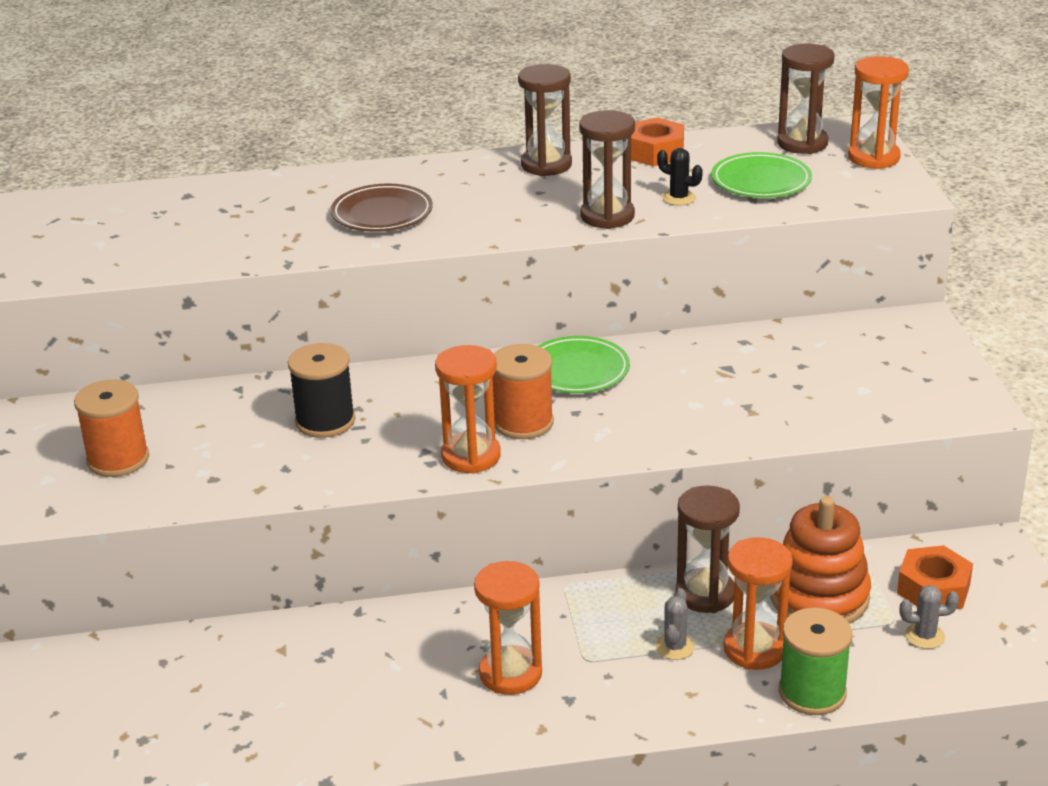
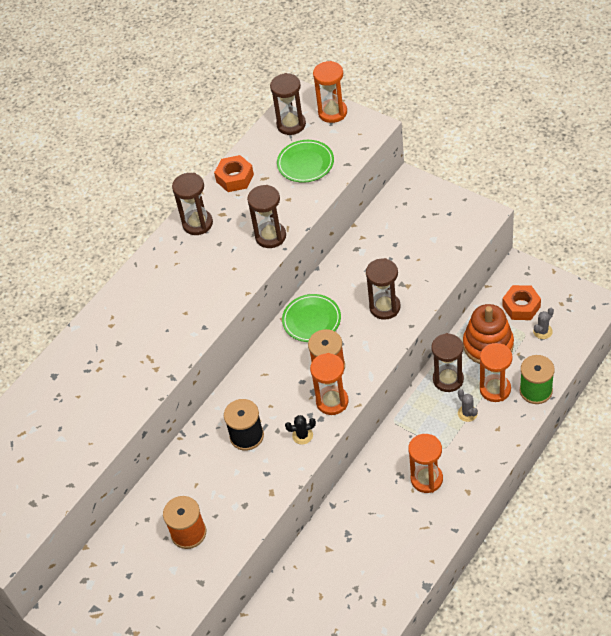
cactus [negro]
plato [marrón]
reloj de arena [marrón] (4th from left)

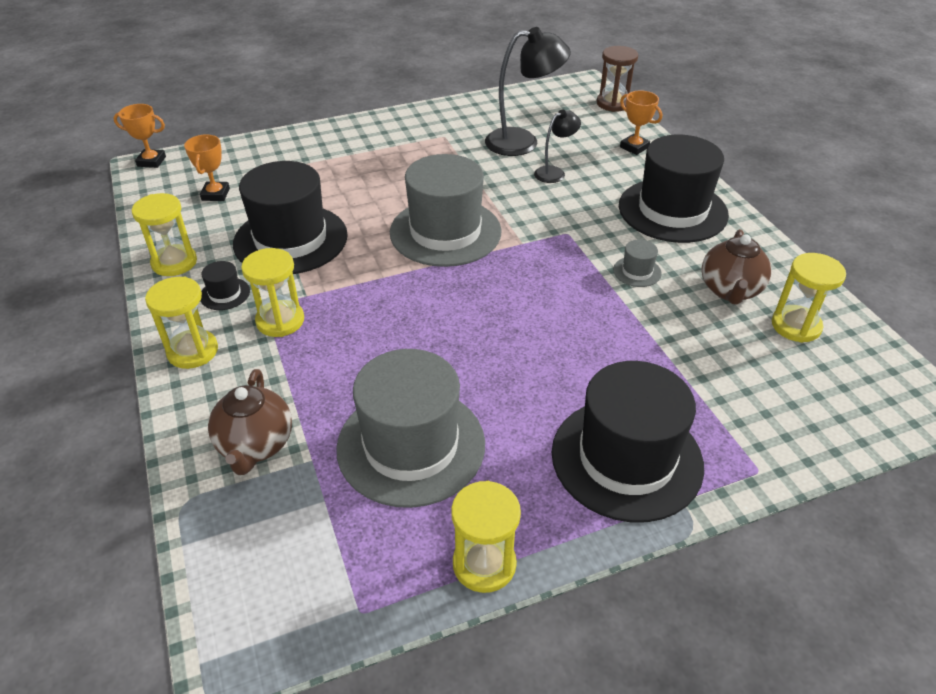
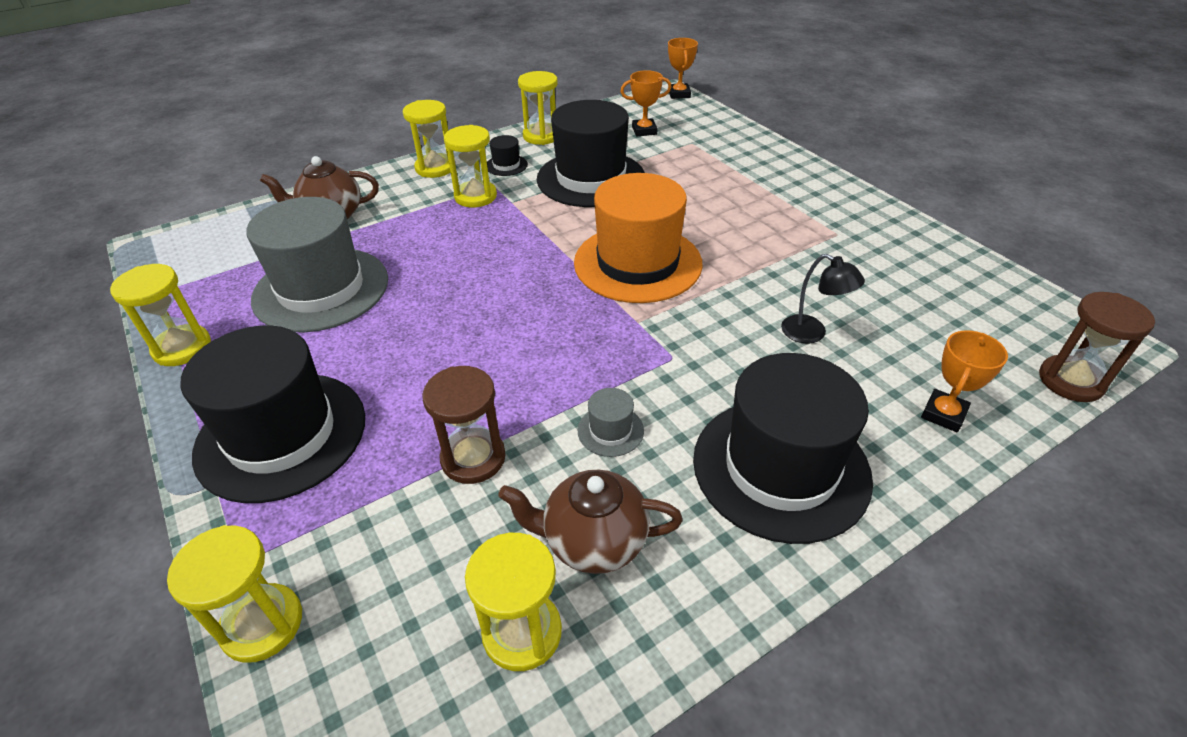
lámpara [negro] (1st from left in the first image)
sombrero [naranja]
reloj de arena [marrón] (1st from left)
reloj de arena [amarillo] (2nd from left)

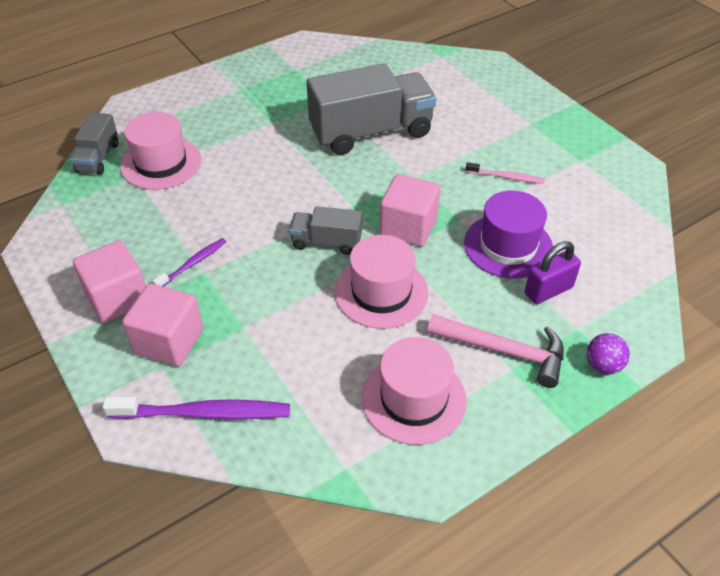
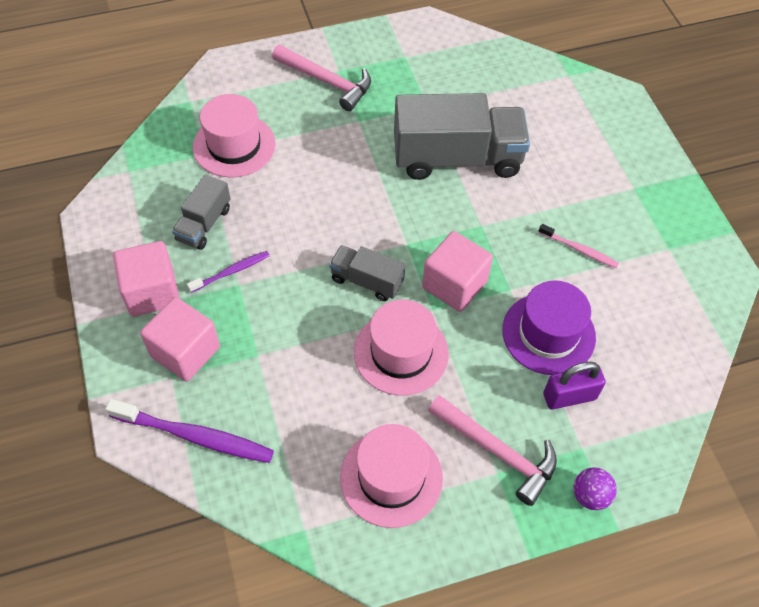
camión [gris] (1st from left)
martillo [rosa] (1st from left)

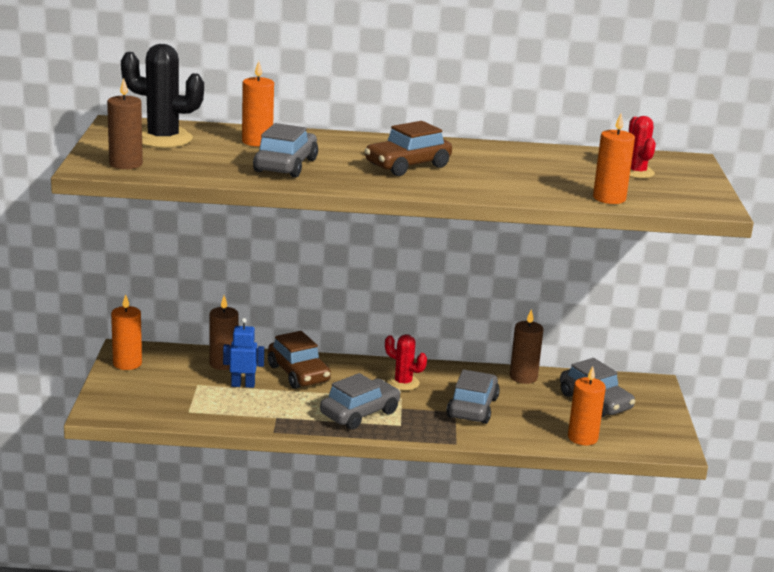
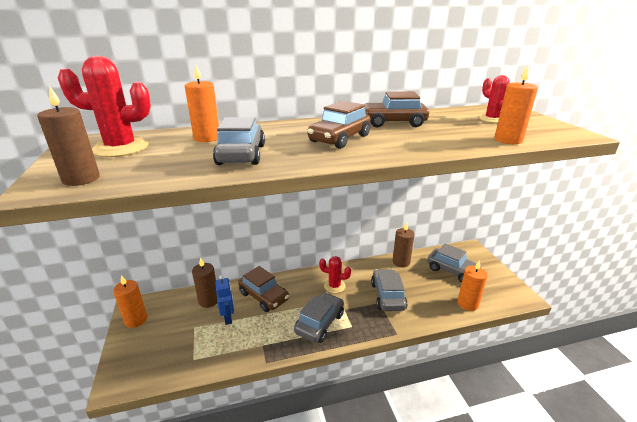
cactus [rojo] (1st from left)
robot [azul]
coche [marrón] (3rd from left)

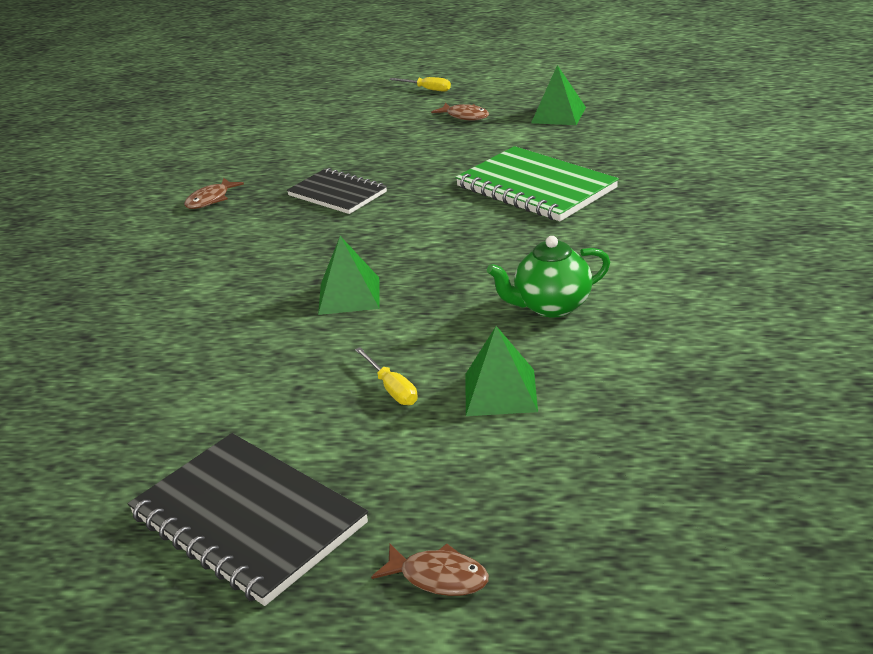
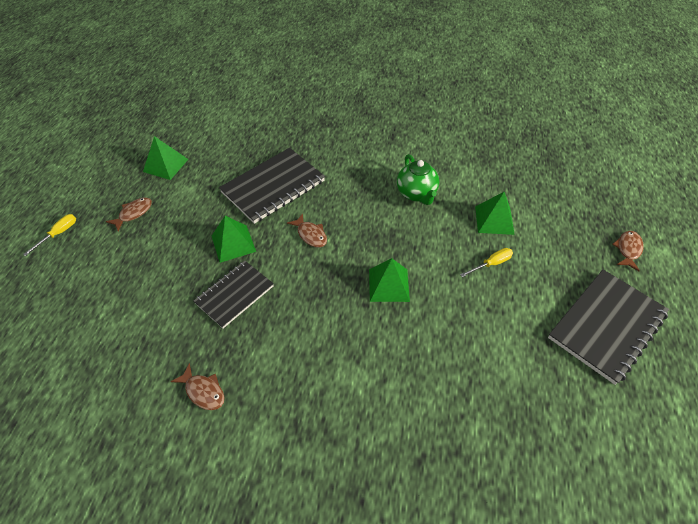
cuaderno [negro] (2nd from left)
pez [marrón] (3rd from left)
pirámide [verde] (2nd from left)

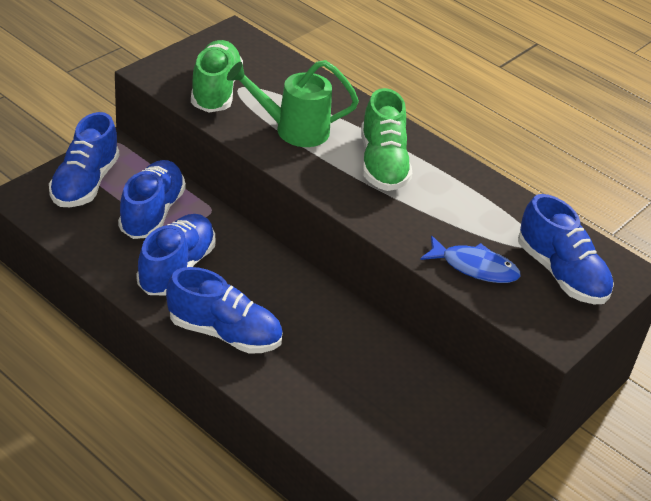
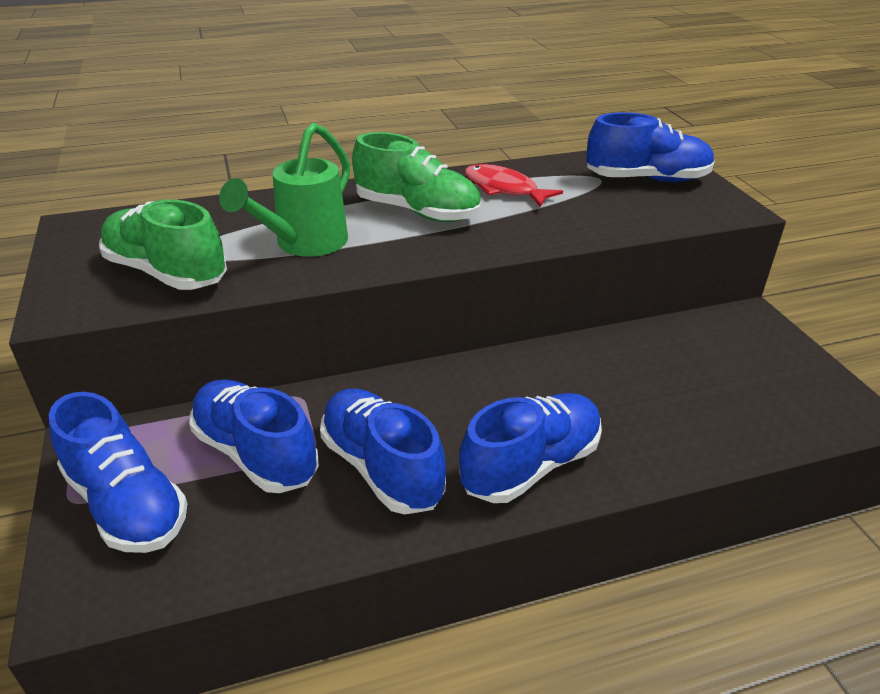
pez [azul]
pez [rojo]

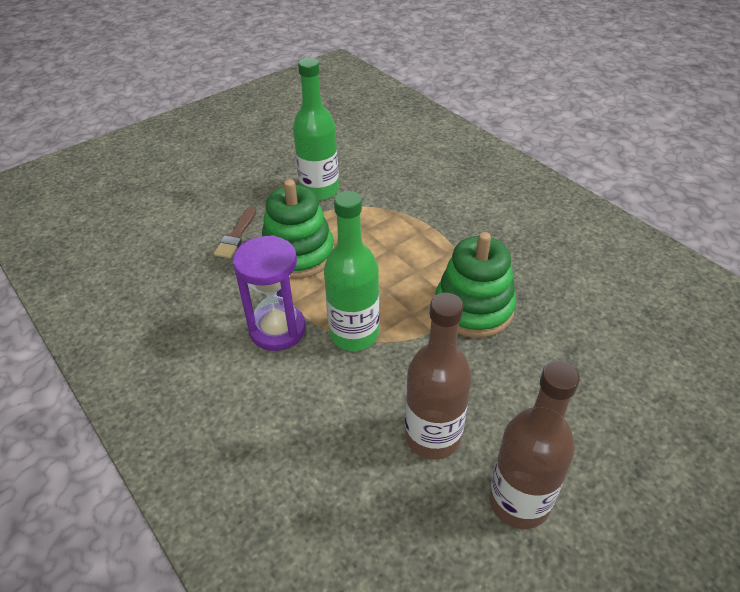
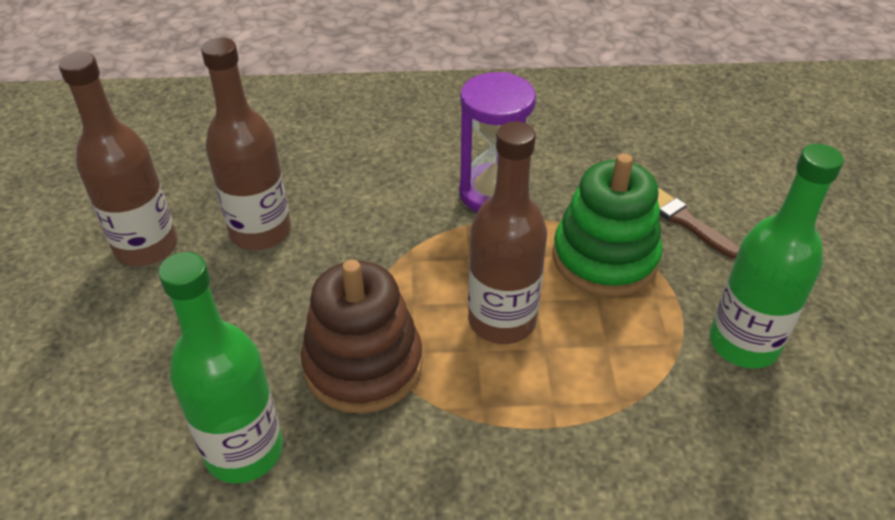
botella [verde] (1st from left)
juguete apilable [marrón]
botella [marrón] (3rd from left)

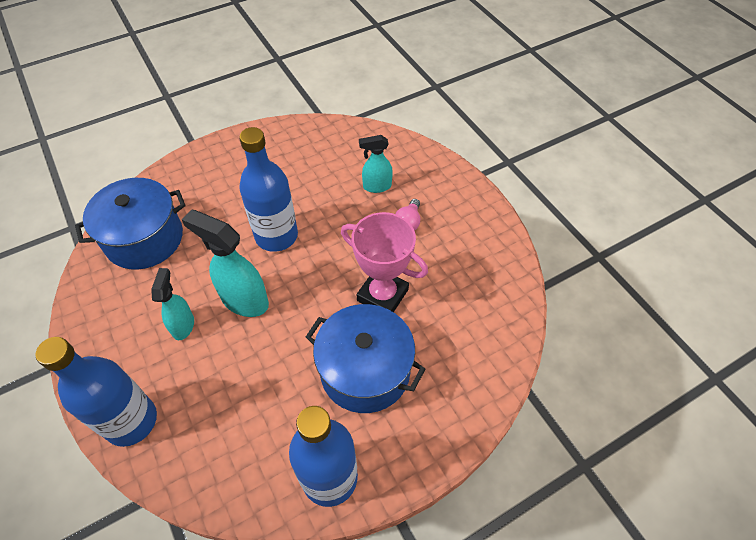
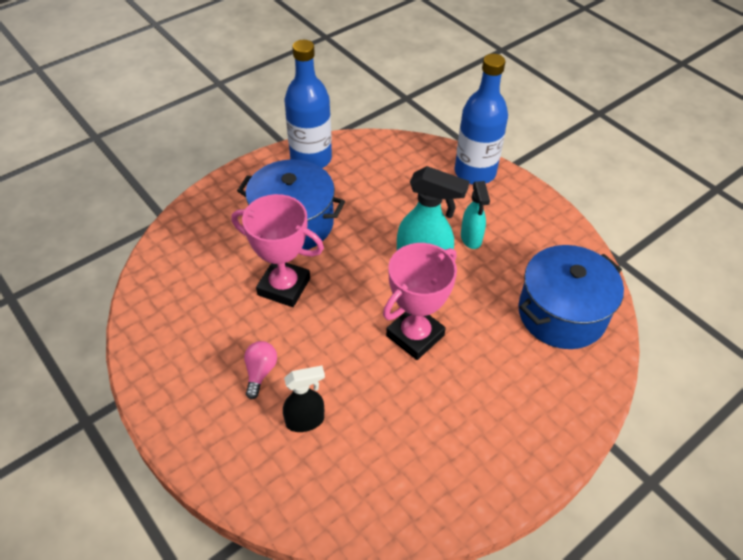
trofeo [rosa] (2nd from left)
pulverizador [negro]

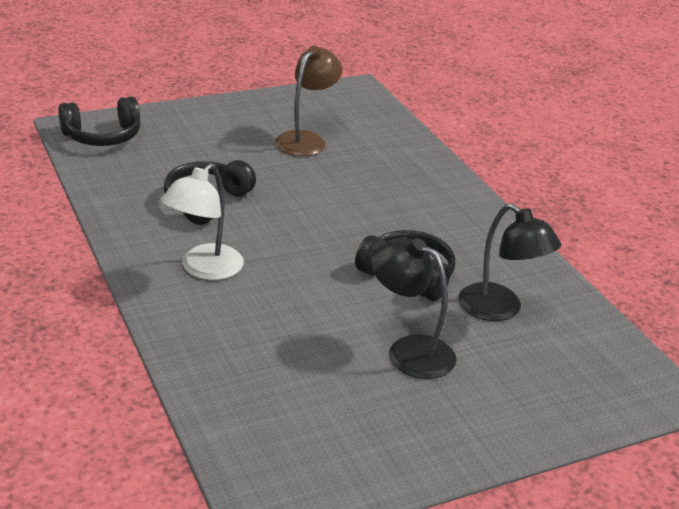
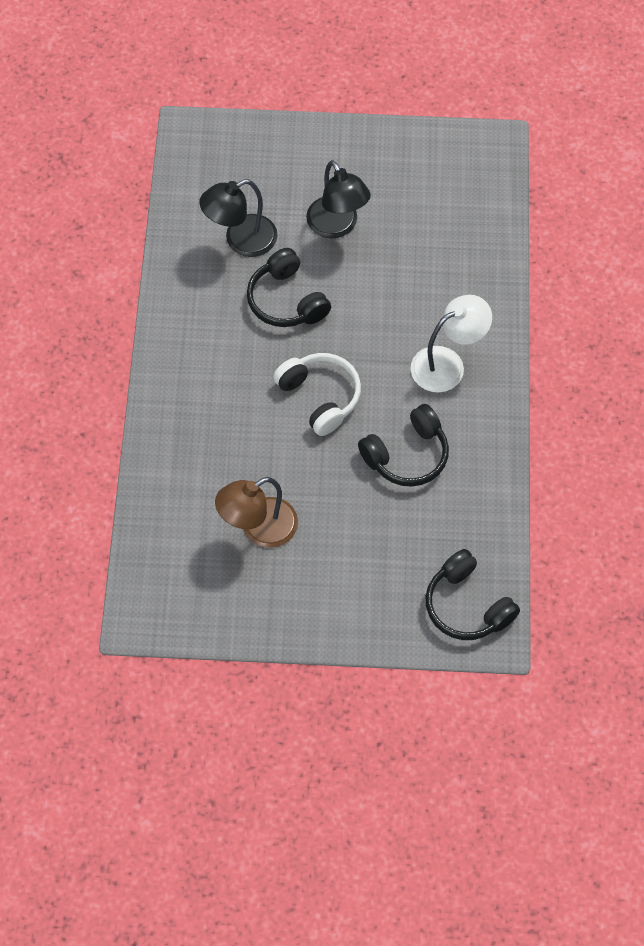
auriculares [negro] (3rd from left)
lámpara [negro] (1st from left)
auriculares [blanco]

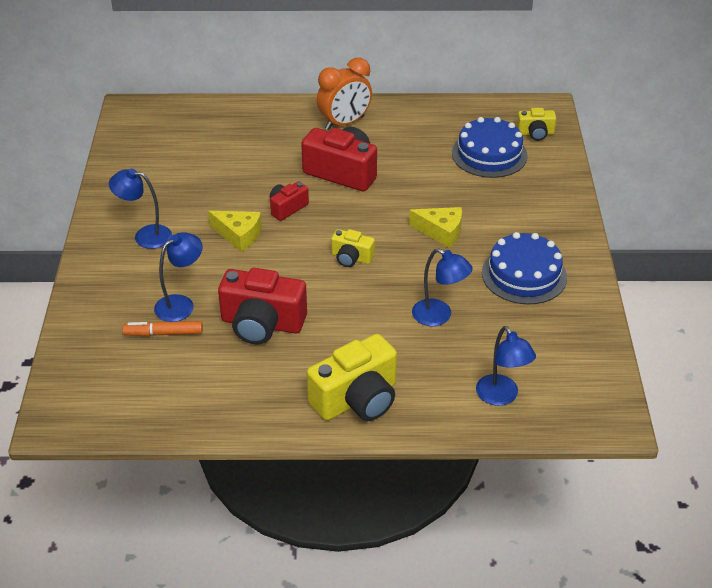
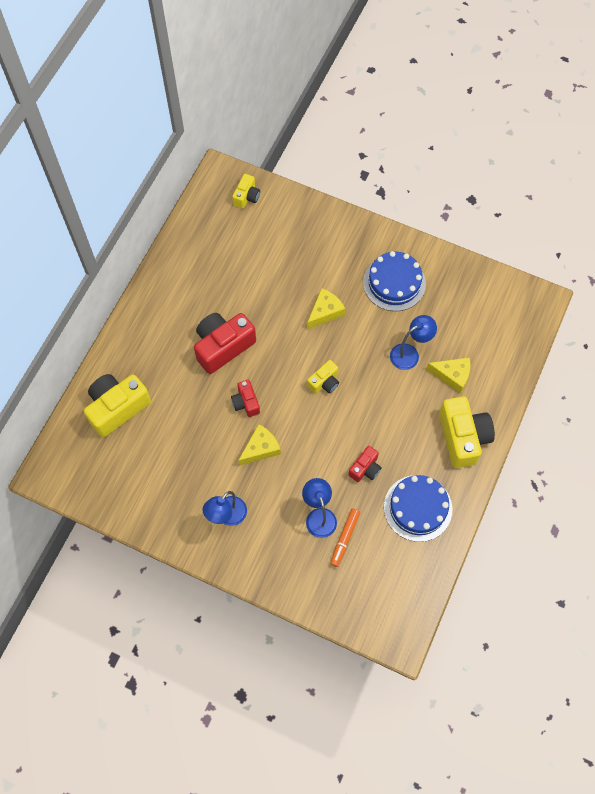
despertador [naranja]
tarta [azul] (2nd from left)
cámara [rojo] (3rd from left)
lámpara [azul] (4th from left in the first image)
queso [amarillo] (3rd from left)
cámara [amarillo] (1st from left)

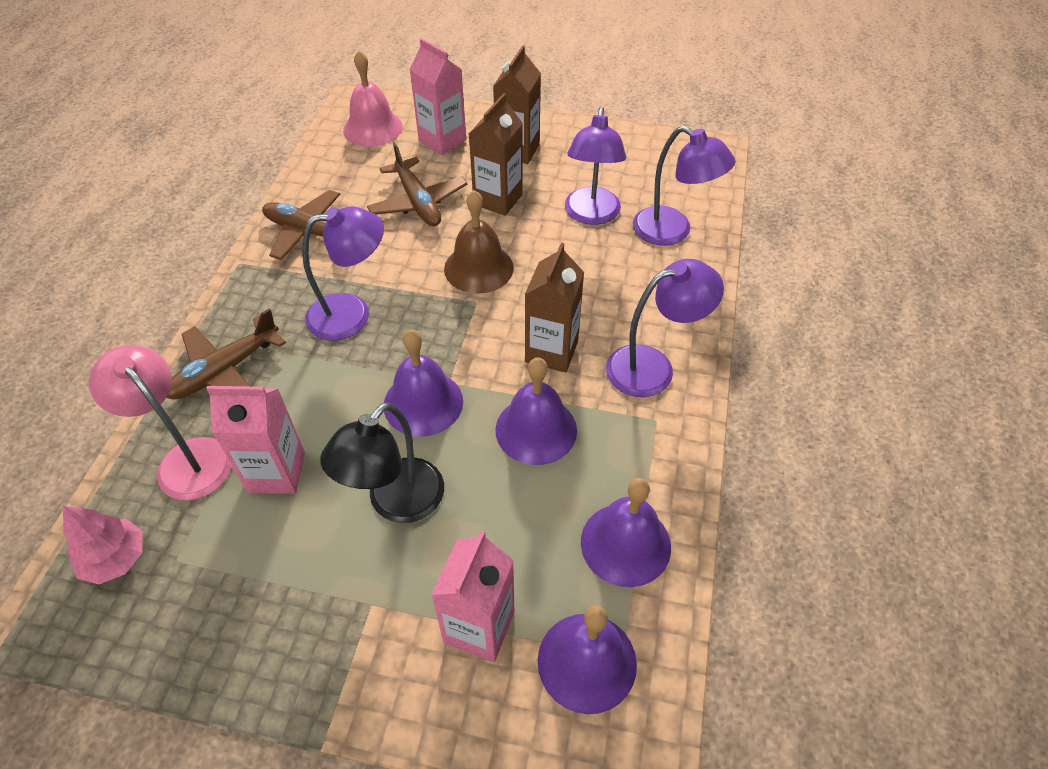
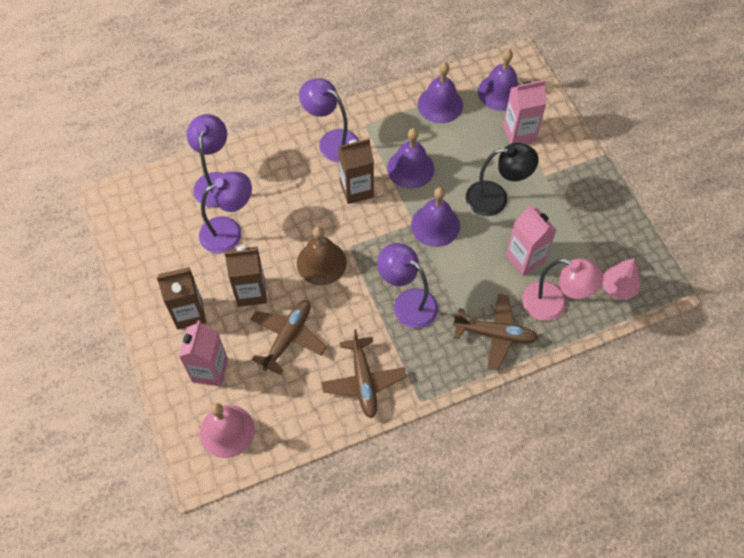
lámpara [rosa]

